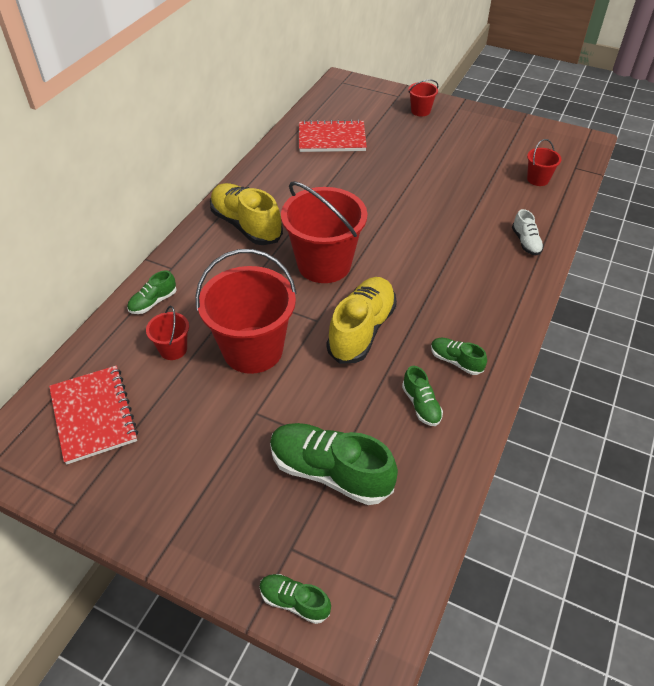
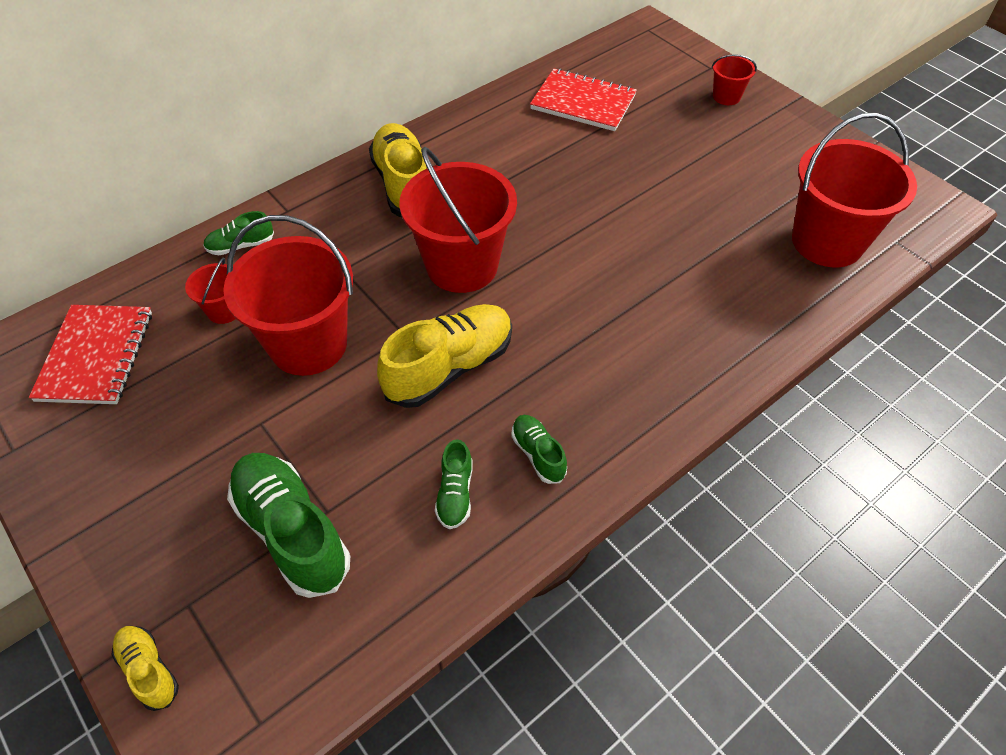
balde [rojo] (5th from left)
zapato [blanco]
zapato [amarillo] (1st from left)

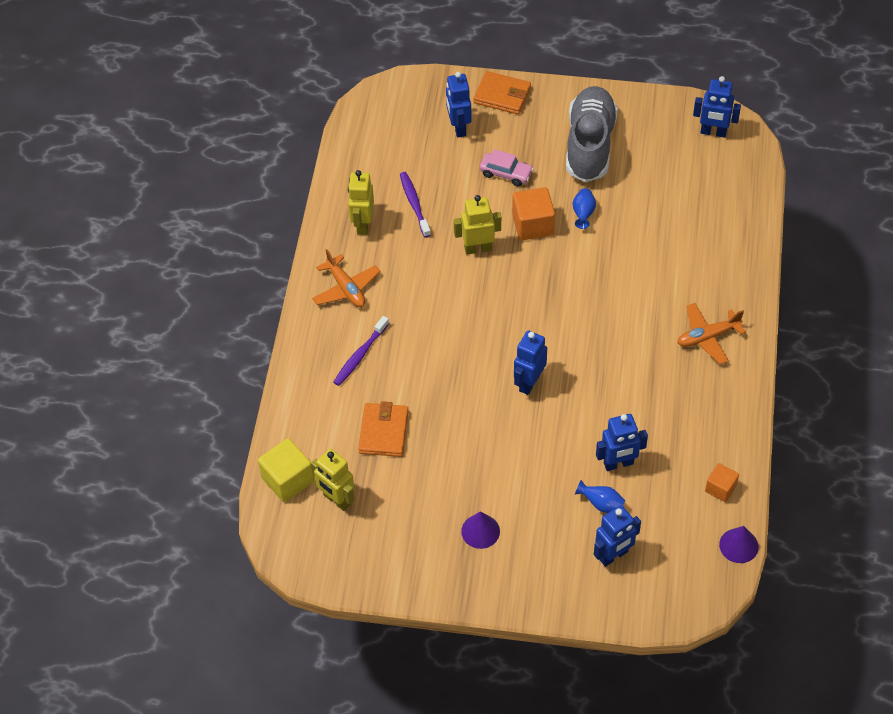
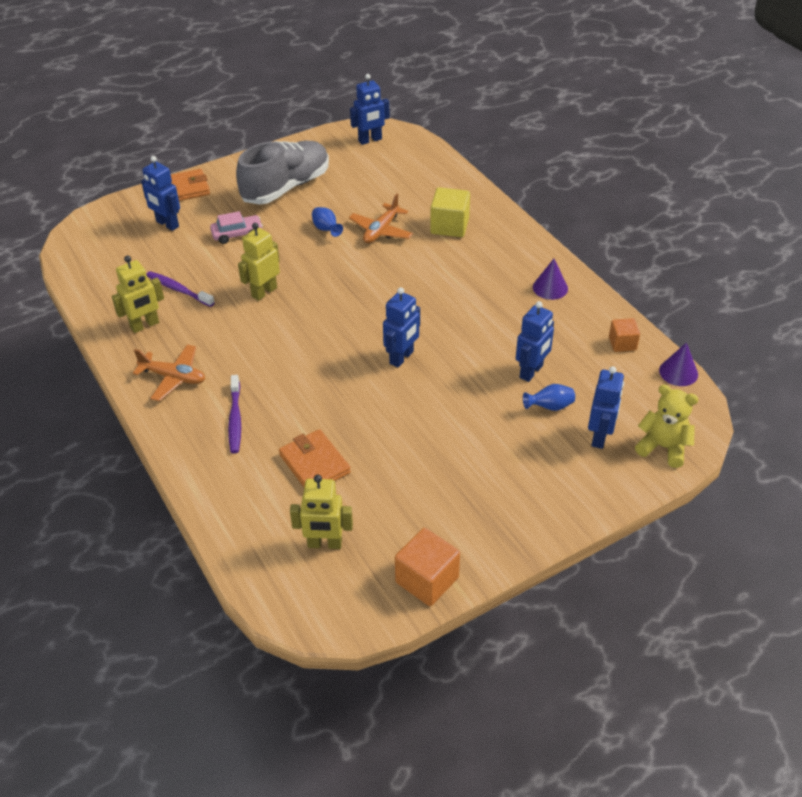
zapato [gris]
robot [amarillo] (1st from left)
cubo [naranja] (1st from left)
avión [naranja] (2nd from left)
robot [azul] (3rd from left)
cubo [amarillo]
cono [morado] (1st from left)
osito [amarillo]

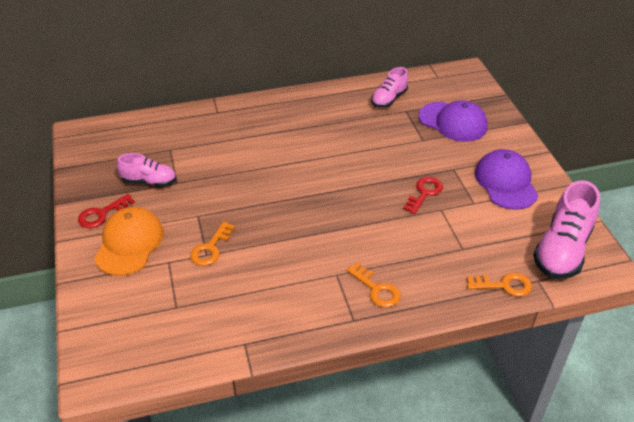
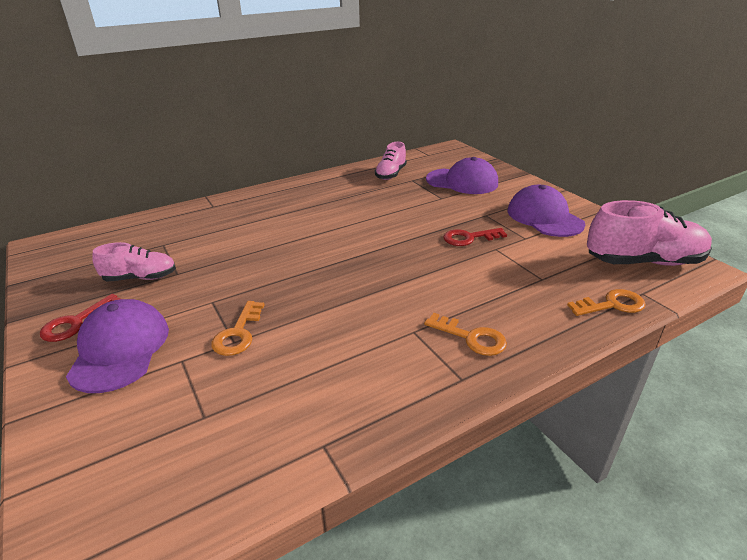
llave [rojo] (2nd from left)
zapato [rosa] (3rd from left)
gorra [morado] (1st from left)

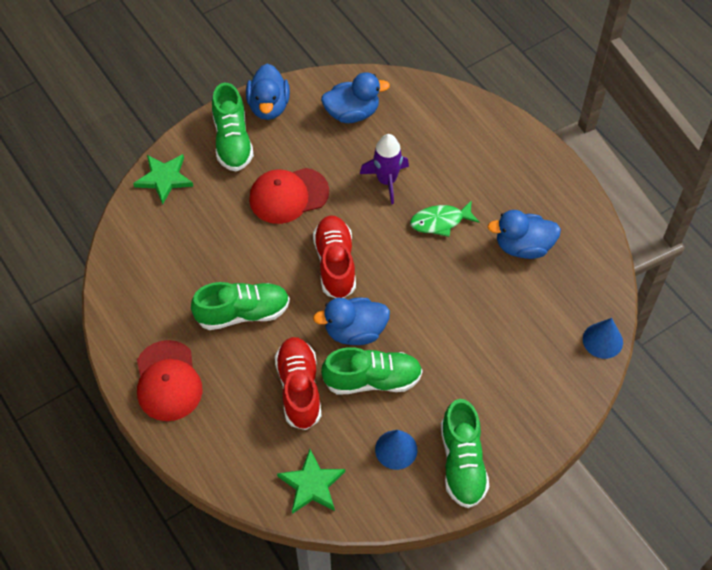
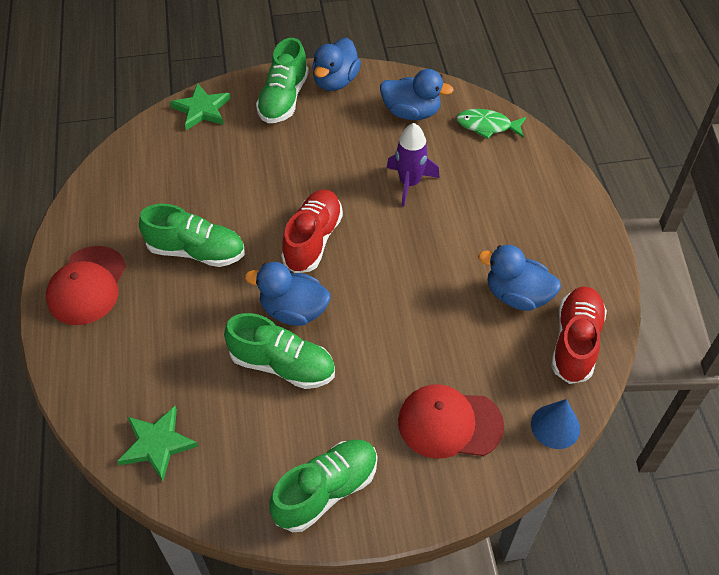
gorra [rojo] (2nd from left)
pez [verde]
zapato [rojo] (2nd from left)
zapato [verde] (4th from left)
cono [azul] (1st from left in the first image)

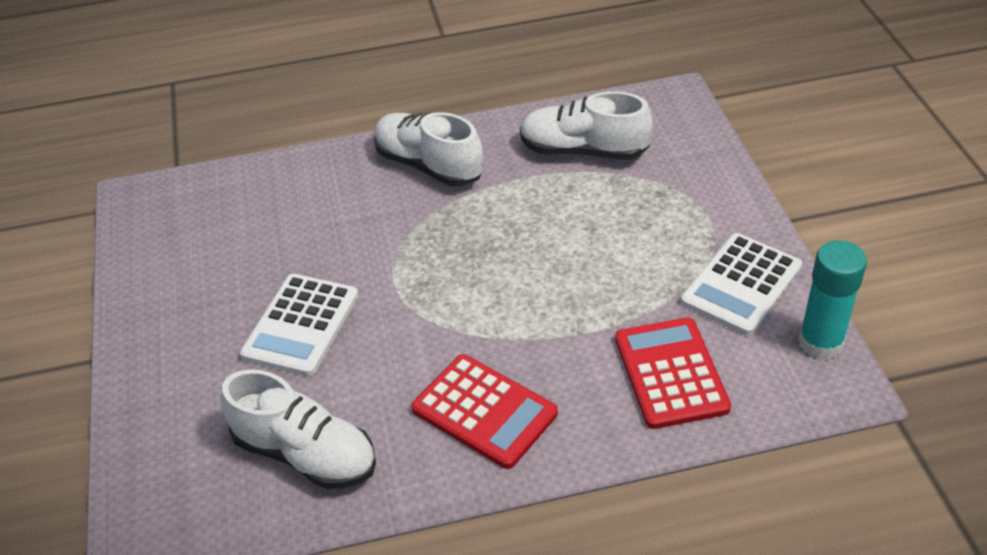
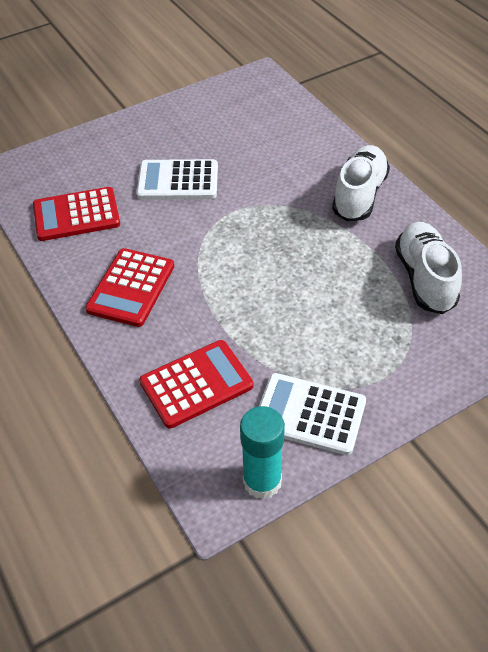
calculadora [rojo] (1st from left)

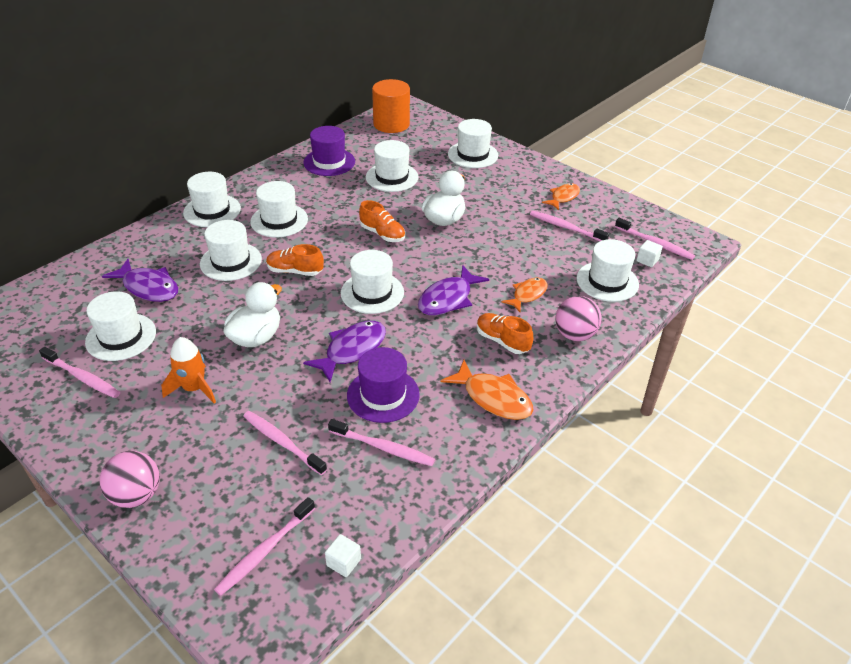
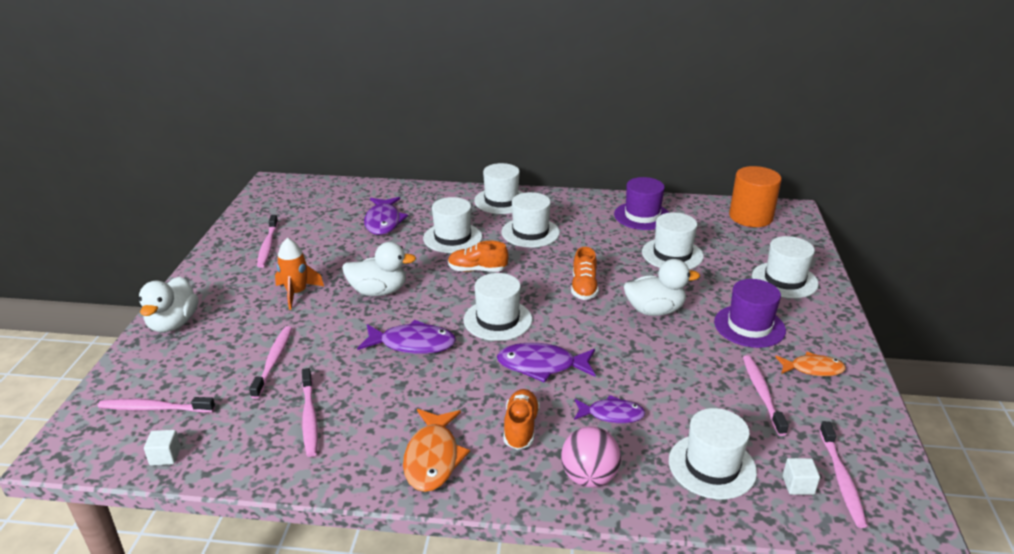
zapato [naranja] (1st from left)
pez [morado] (4th from left)
sombrero [blanco] (1st from left in the first image)
sombrero [morado] (2nd from left)
pato [blanco] (1st from left)

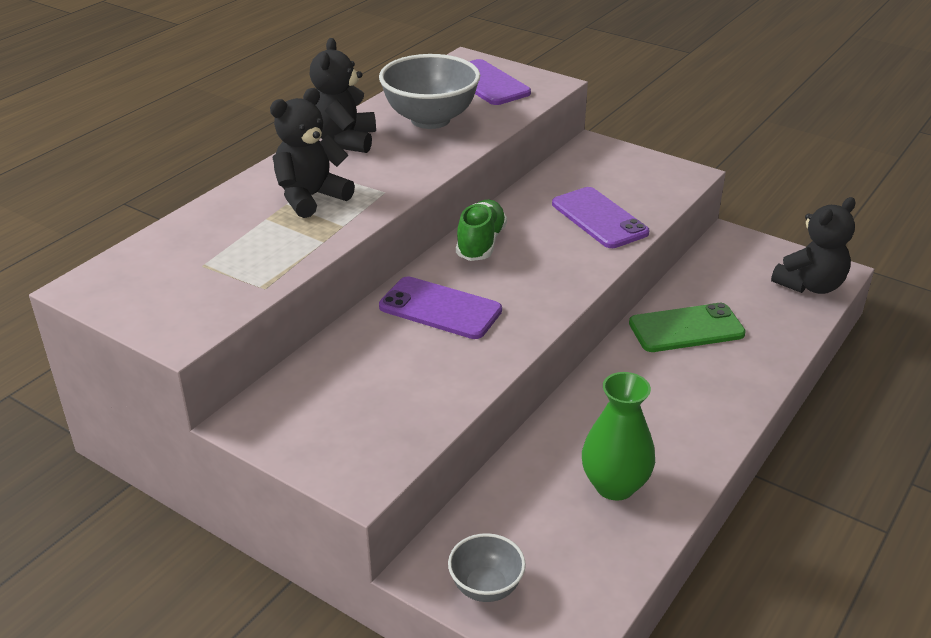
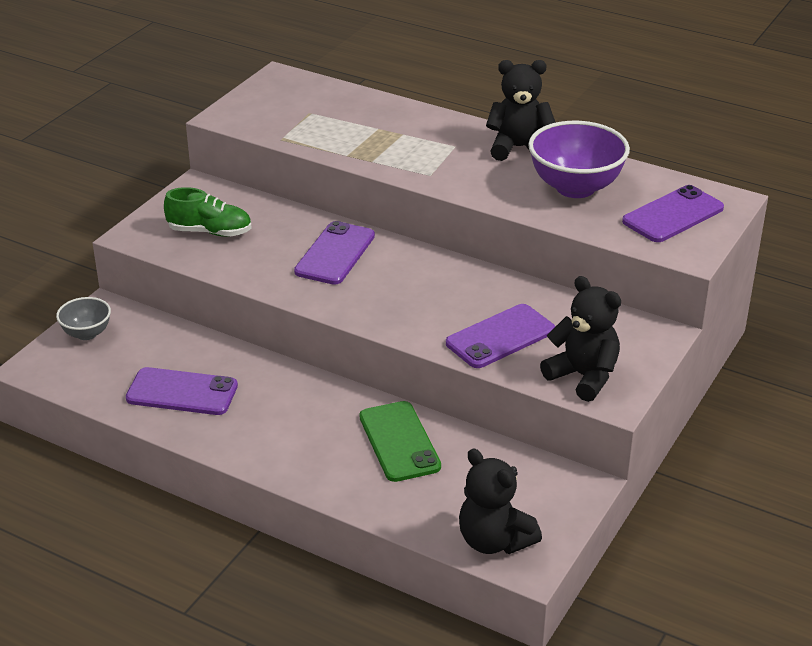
cuenco [morado]
osito [negro] (3rd from left)
zapato [verde]
móvil [morado] (1st from left)

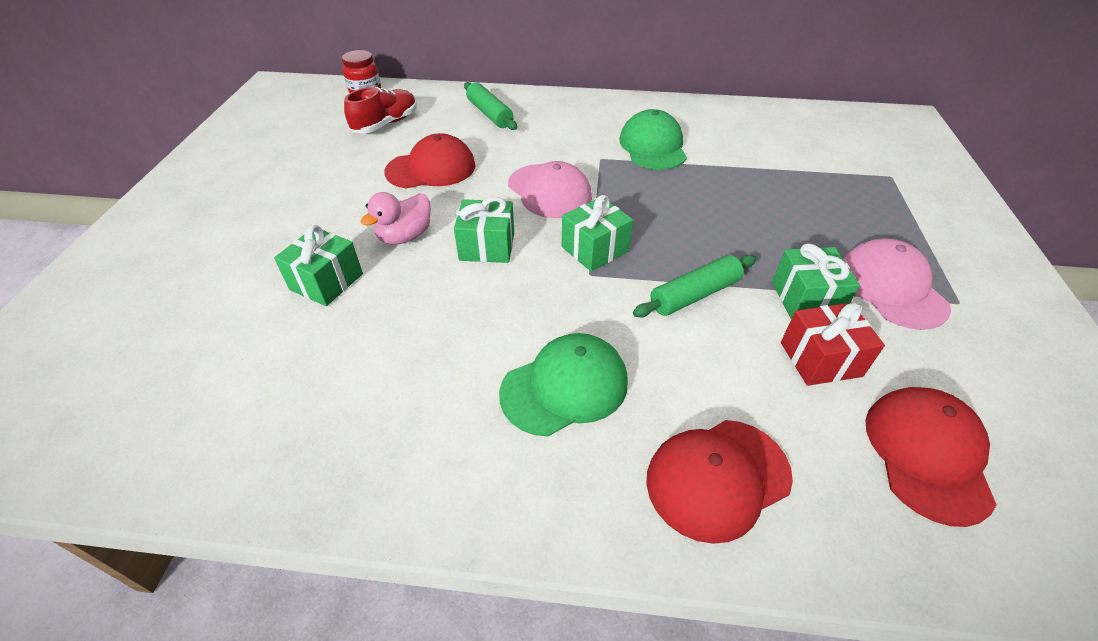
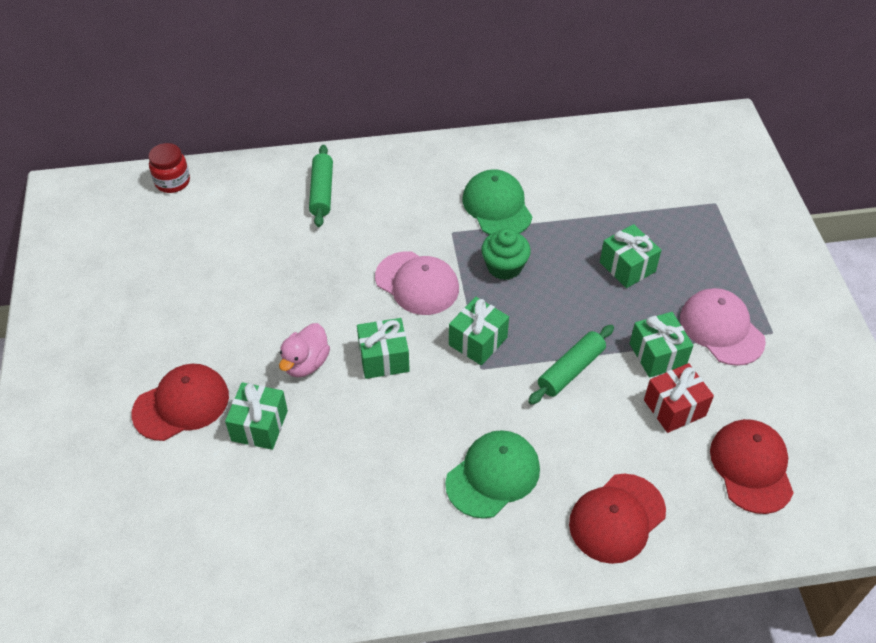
rodillo [verde] (1st from left)
zapato [rojo]
gorra [rojo] (1st from left)
regalo [verde] (4th from left)
magdalena [verde]

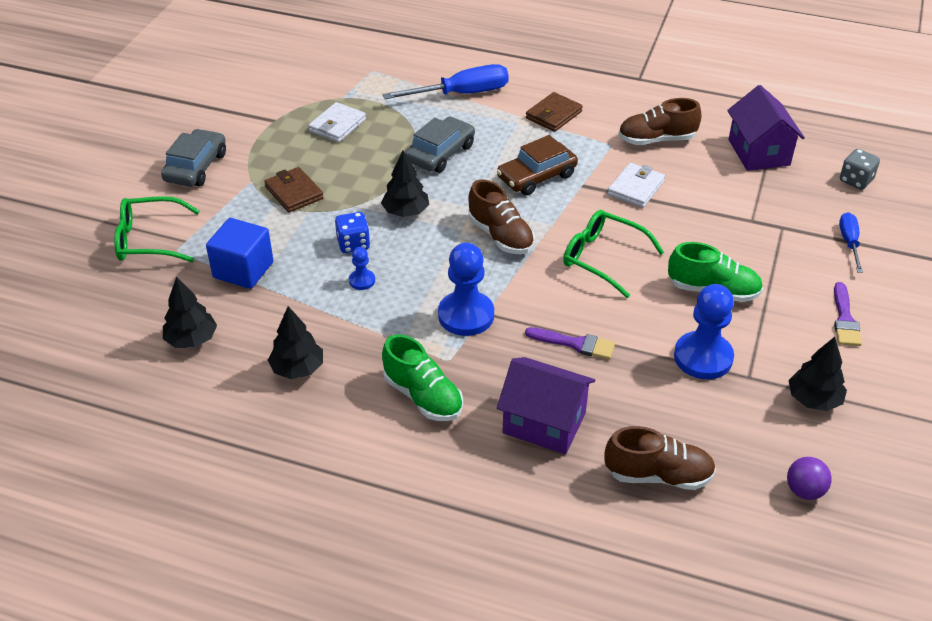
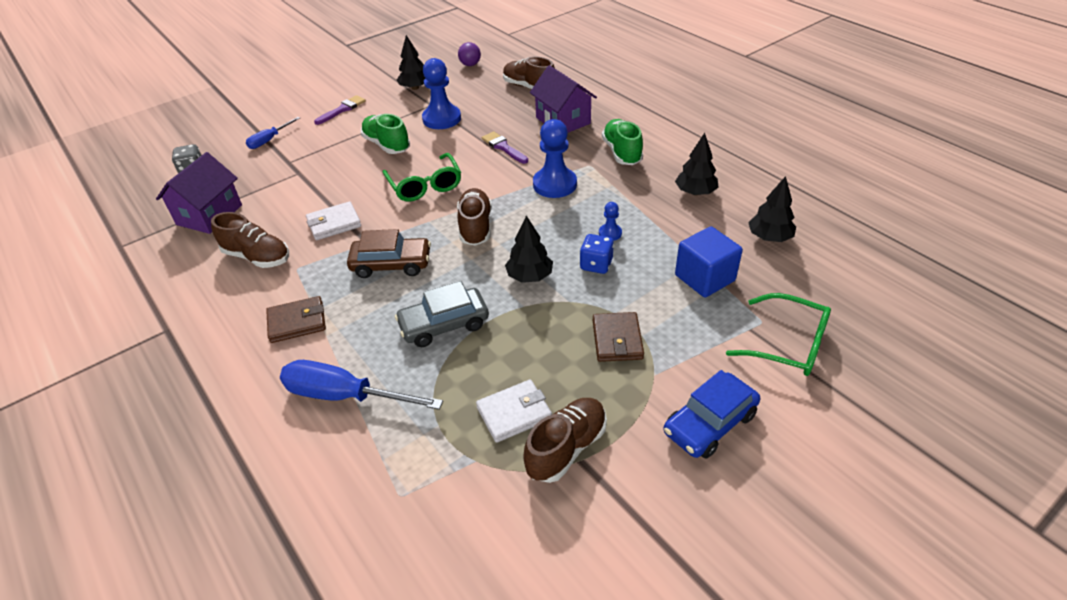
coche [azul]
zapato [marrón] (4th from left)

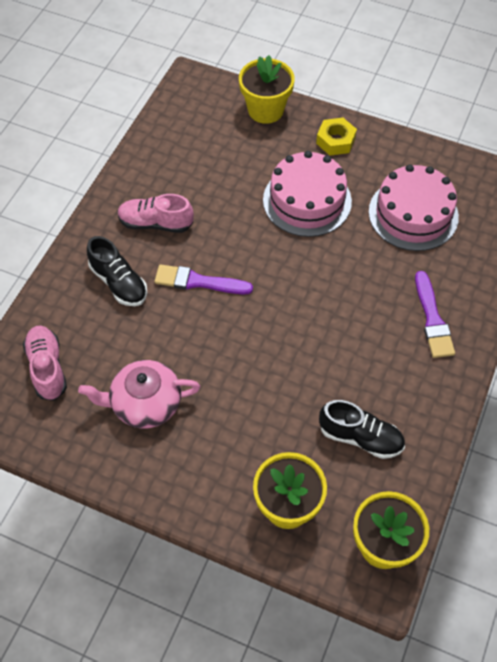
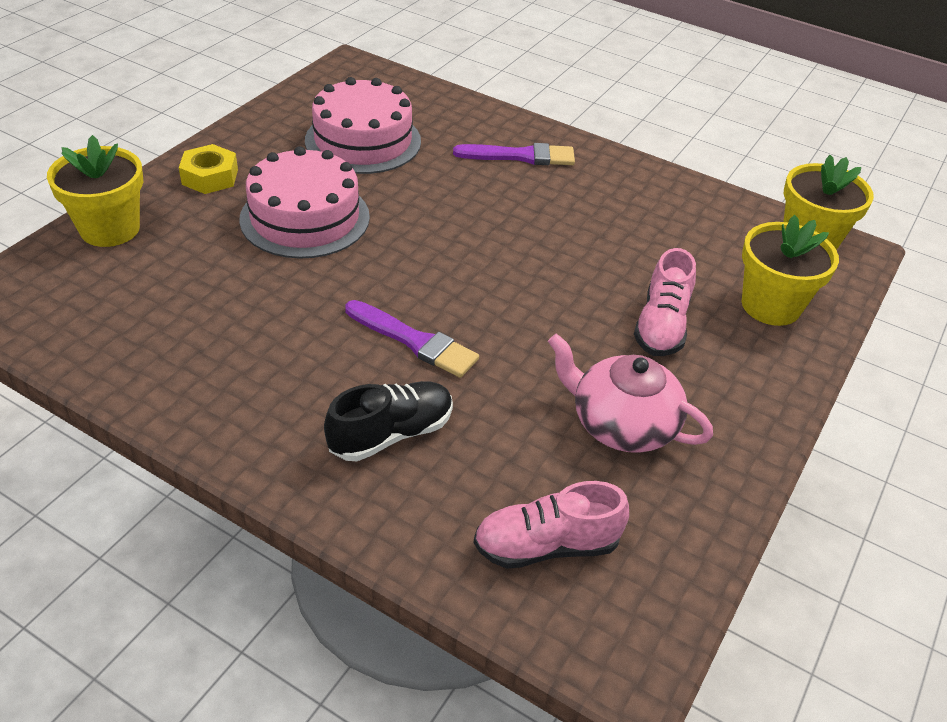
zapato [rosa] (2nd from left)
pincel [morado] (1st from left)
tetera [rosa]
zapato [negro] (2nd from left in the first image)

